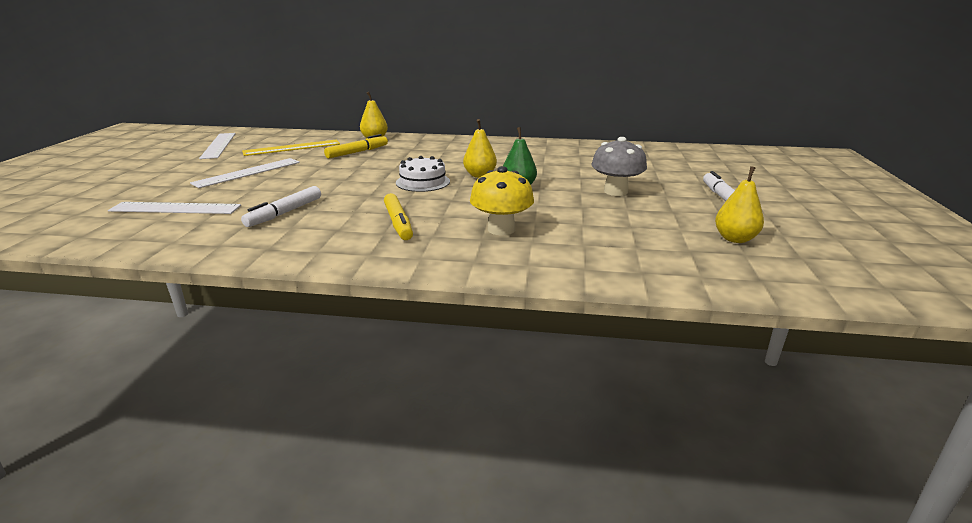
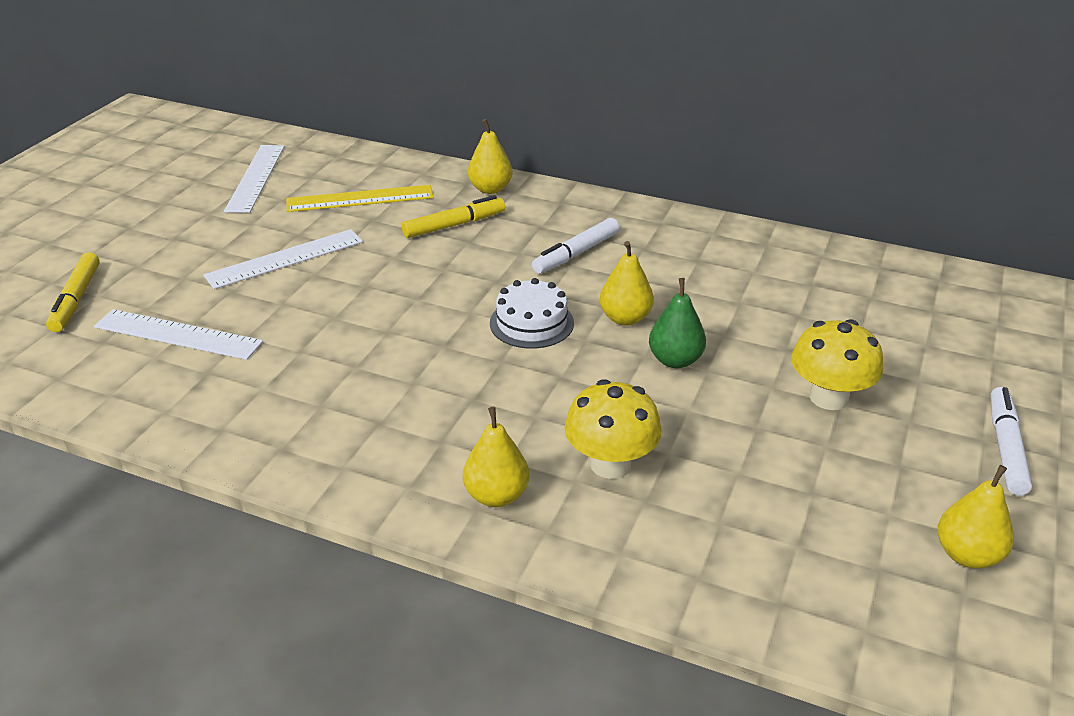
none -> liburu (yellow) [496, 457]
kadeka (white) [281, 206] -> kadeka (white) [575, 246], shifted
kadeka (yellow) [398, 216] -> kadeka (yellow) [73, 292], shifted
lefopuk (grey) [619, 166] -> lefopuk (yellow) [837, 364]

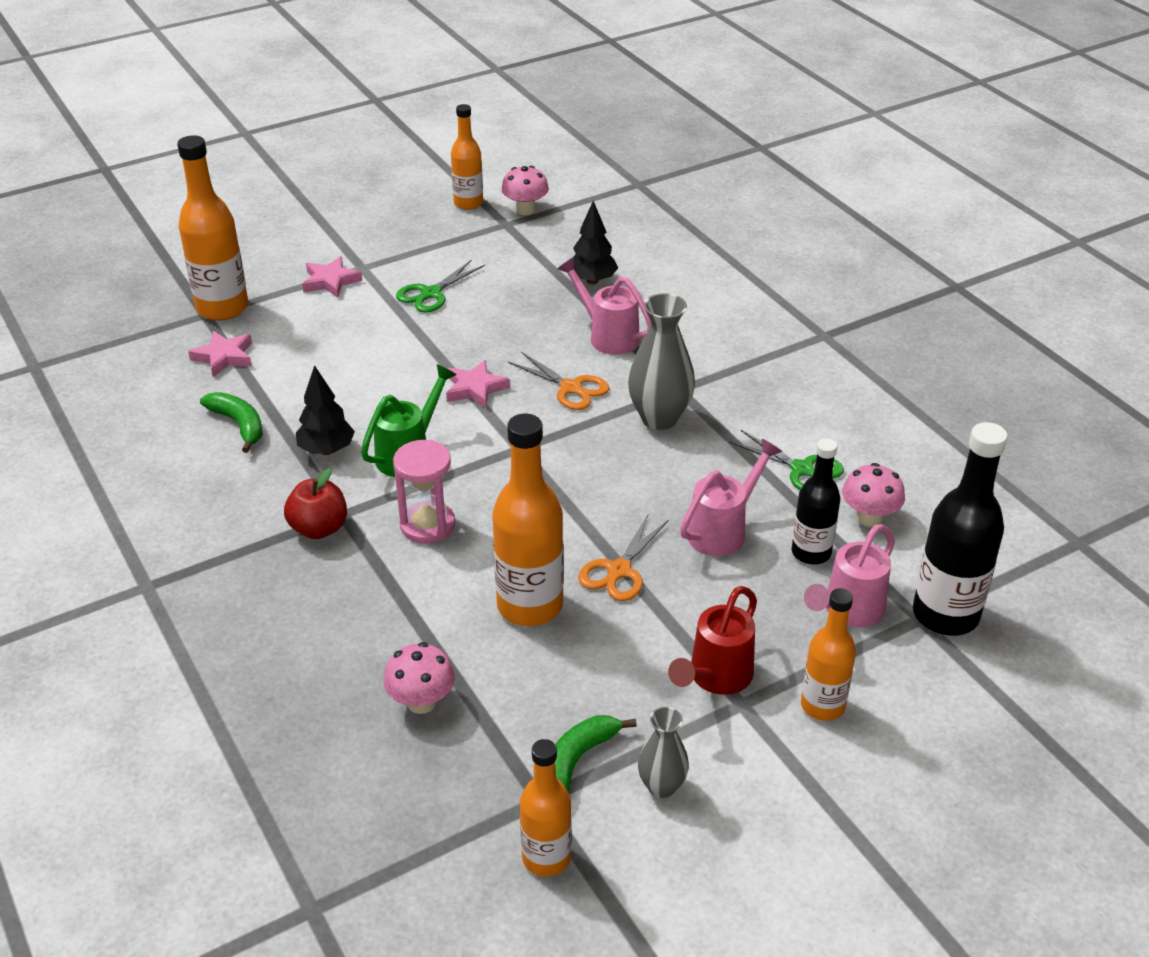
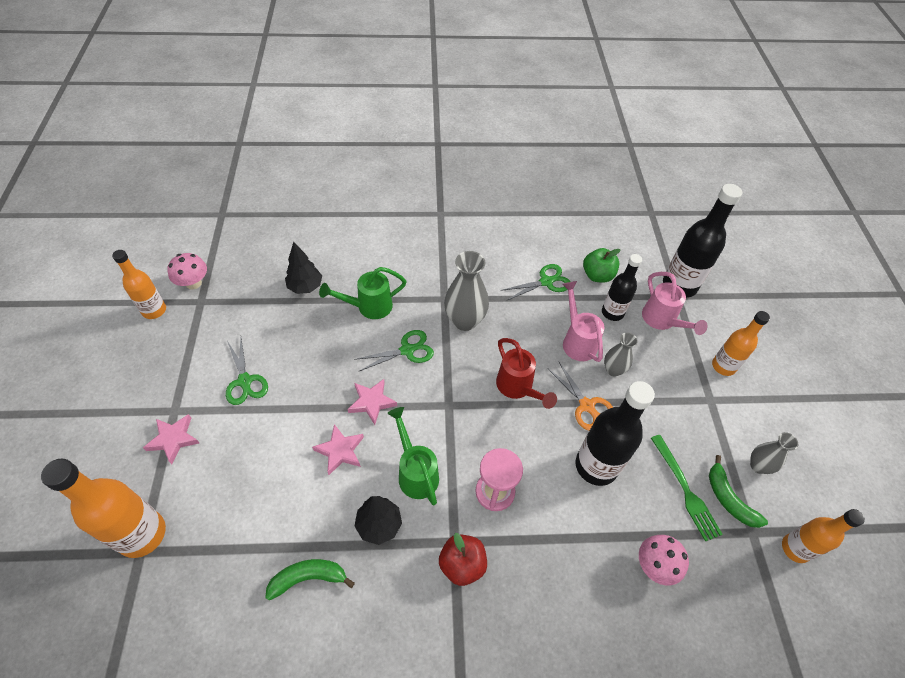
none -> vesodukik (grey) [621, 355]
none -> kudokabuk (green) [687, 488]
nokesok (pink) [220, 354] -> nokesok (pink) [338, 449], shifted
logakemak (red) [712, 640] -> logakemak (red) [526, 373], shifted
lefopuk (pink) [873, 495] -> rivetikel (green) [601, 265]
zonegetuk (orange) [528, 520] -> zonegetuk (black) [615, 433]
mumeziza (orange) [558, 381] -> mumeziza (green) [394, 350]
logakemak (pink) [604, 306] -> logakemak (green) [363, 293]

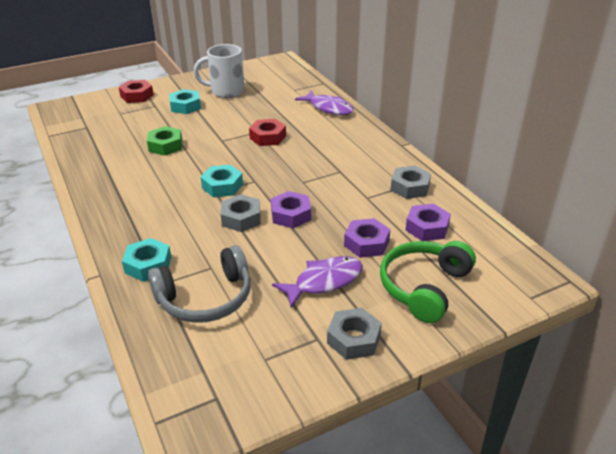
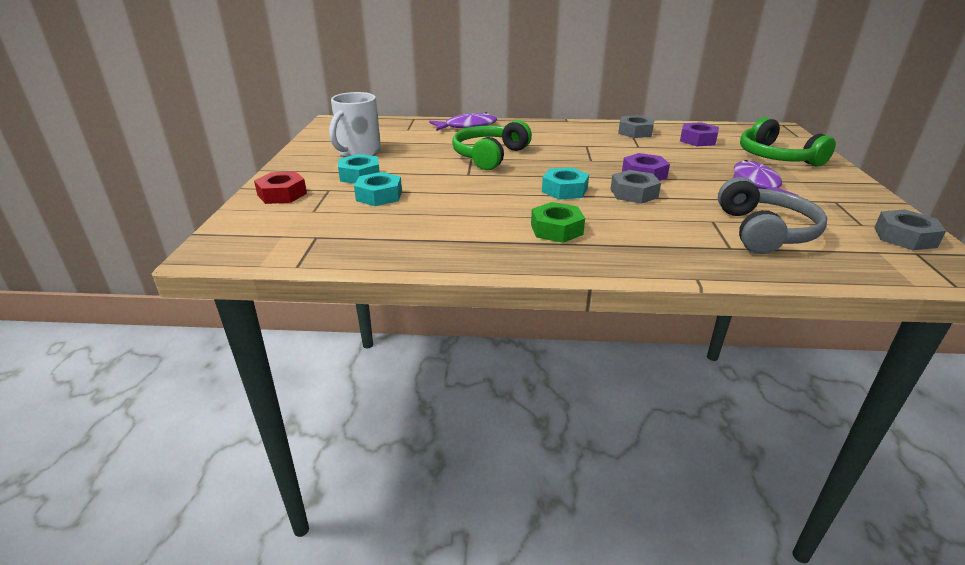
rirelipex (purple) [367, 238] -> none
rirelipex (turquoise) [147, 260] -> rirelipex (turquoise) [378, 189], shifted
rirelipex (green) [165, 141] -> rirelipex (green) [558, 222], shifted
rirelipex (grey) [354, 334] -> rirelipex (grey) [910, 229], shifted
rirelipex (red) [267, 132] -> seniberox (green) [492, 145]

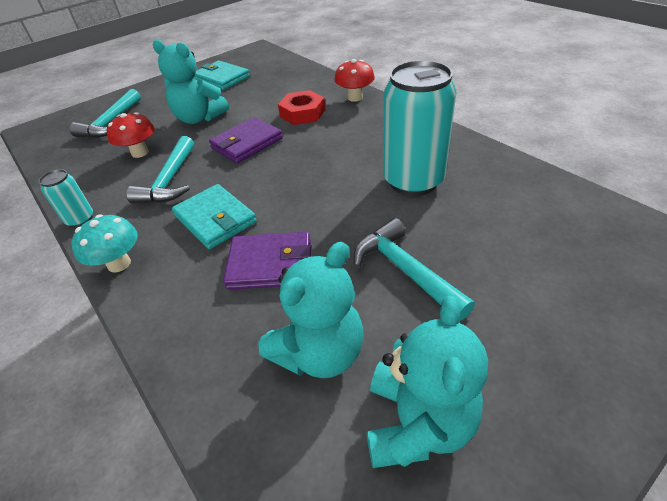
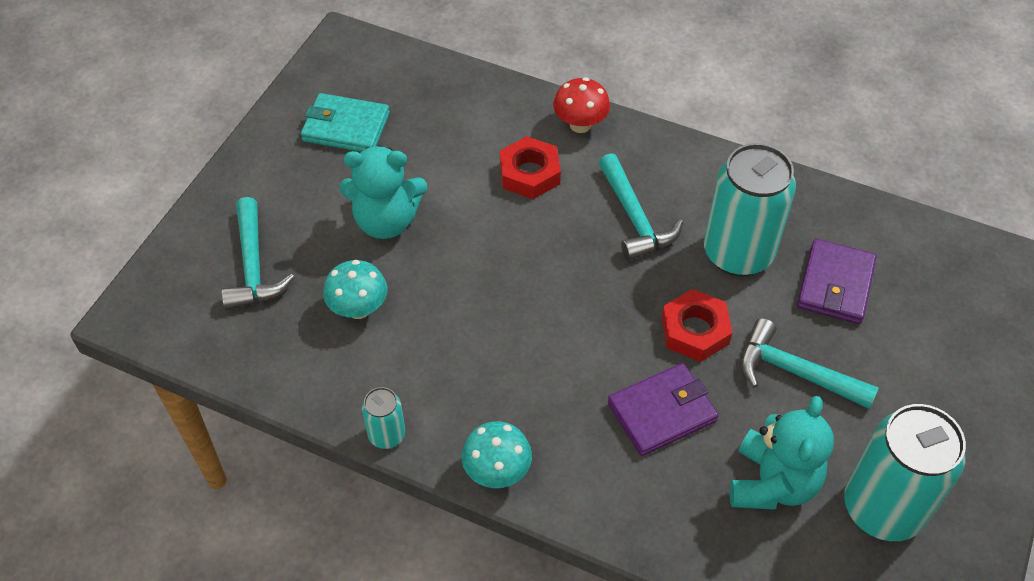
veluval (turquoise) [214, 216] -> none
none -> rirelipex (red) [697, 325]
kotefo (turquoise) [160, 169] -> kotefo (turquoise) [641, 207], shifted
veluval (purple) [246, 140] -> veluval (purple) [837, 281], shifted
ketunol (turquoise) [427, 382] -> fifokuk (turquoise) [905, 472]
lefopuk (red) [130, 135] -> lefopuk (turquoise) [355, 289]

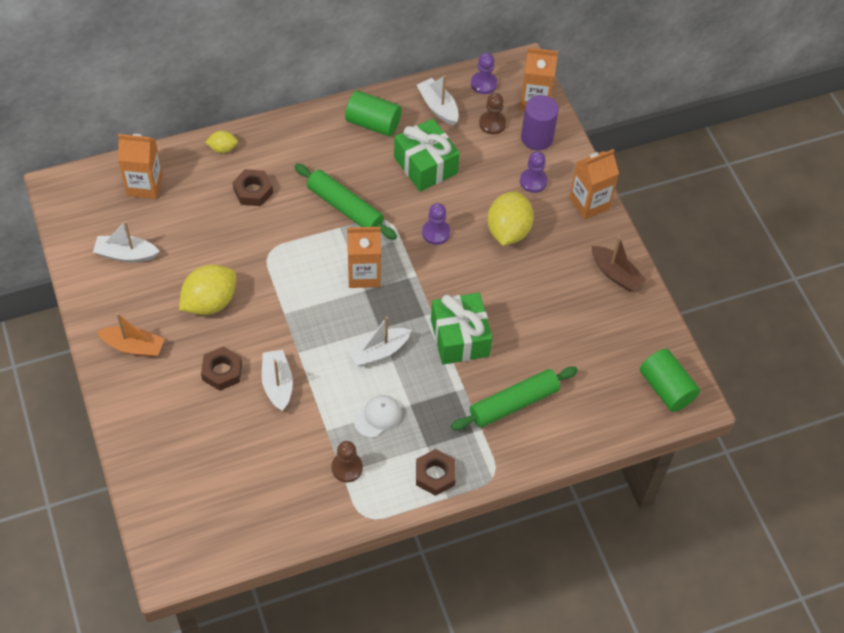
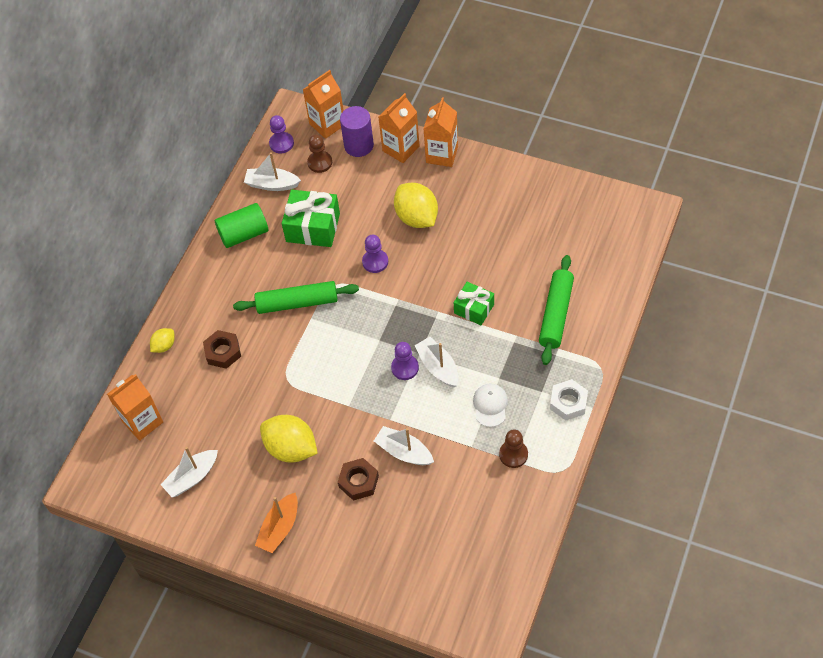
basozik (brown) [619, 264] -> none
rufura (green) [670, 380] -> none
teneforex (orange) [364, 257] -> teneforex (orange) [399, 128], shifted
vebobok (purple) [534, 172] -> vebobok (purple) [405, 361], shifted
rirelipex (brown) [436, 472] -> rirelipex (white) [569, 399]
basozik (orange) [131, 335] -> basozik (orange) [276, 523], 150 degrees clockwise
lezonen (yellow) [207, 290] -> lezonen (yellow) [289, 439], 60 degrees counterclockwise
basozik (white) [379, 341] -> basozik (white) [436, 362], 135 degrees clockwise
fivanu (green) [461, 328] -> fivanu (green) [474, 303], x0.63

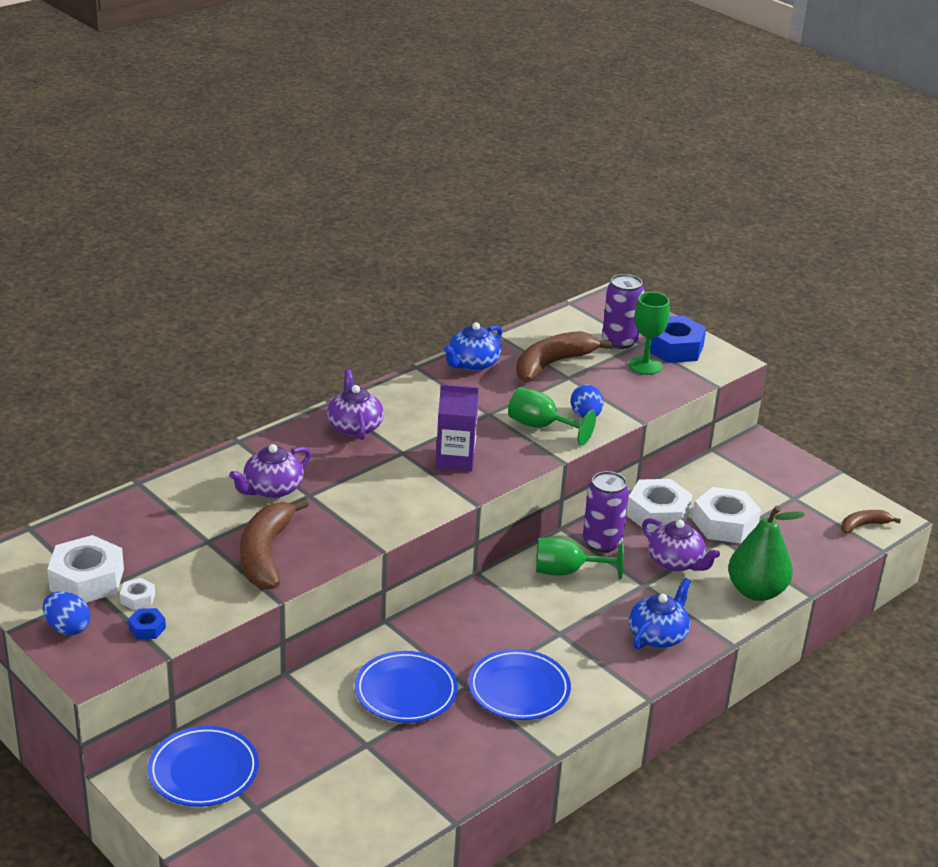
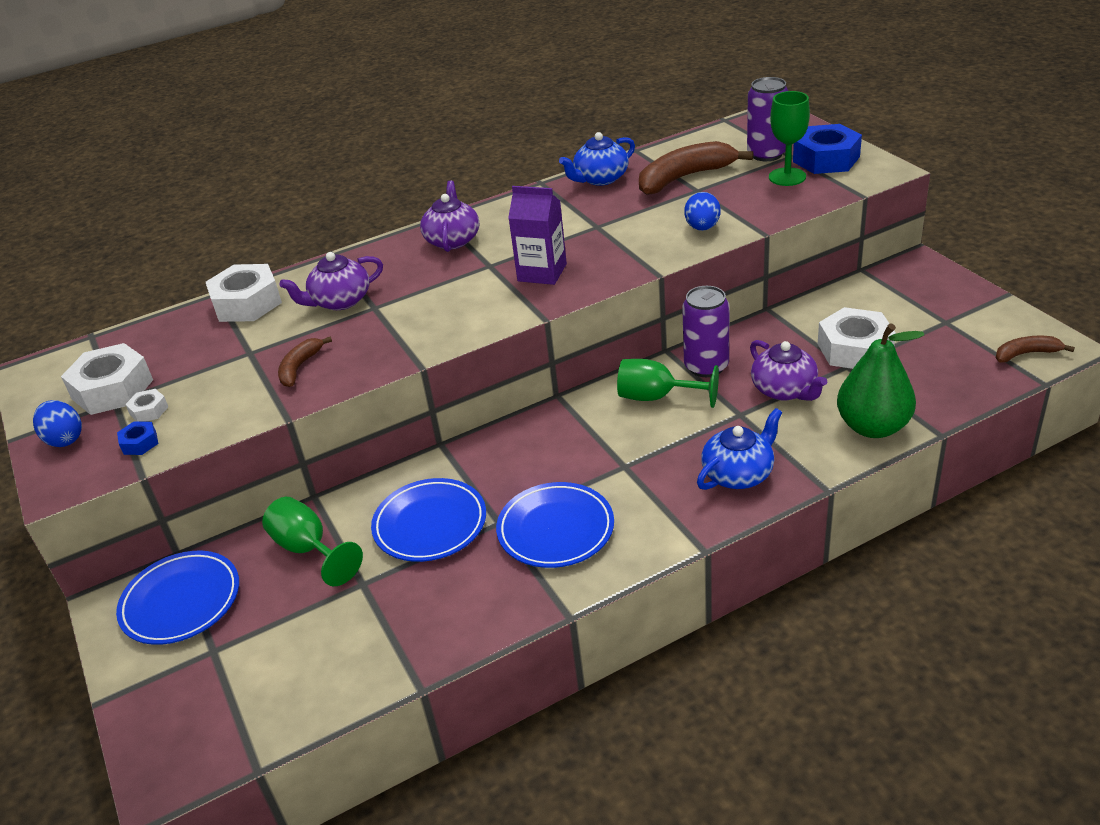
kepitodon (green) [552, 416] -> kepitodon (green) [312, 541], shifted
rirelipex (white) [659, 505] -> rirelipex (white) [244, 293], shifted
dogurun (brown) [274, 543] -> dogurun (brown) [305, 362], x0.53

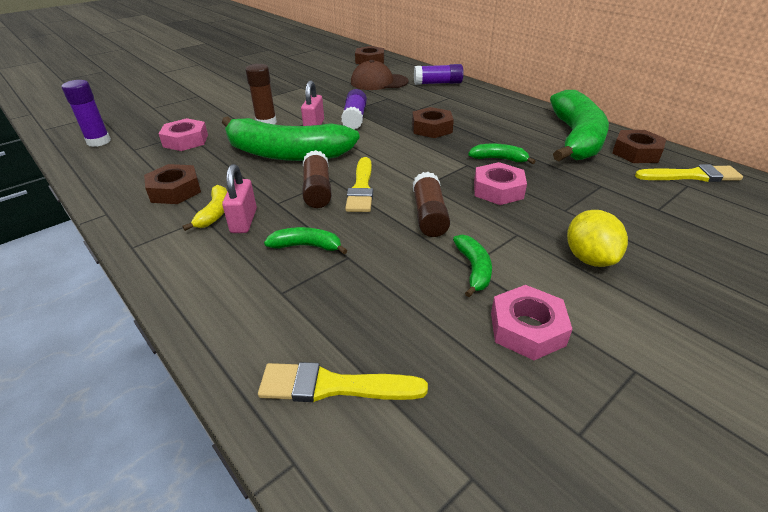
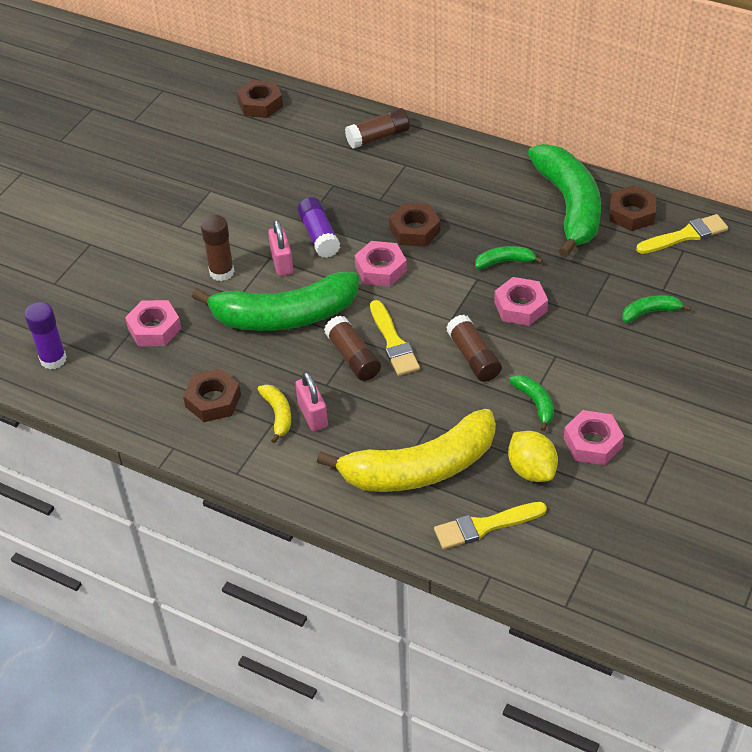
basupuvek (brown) [380, 75] -> none
none -> dogurun (yellow) [406, 450]
none -> rirelipex (pink) [380, 263]
dogurun (green) [306, 240] -> dogurun (green) [656, 309], shifted
lezonen (yellow) [597, 238] -> lezonen (yellow) [533, 456], shifted
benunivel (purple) [439, 74] -> benunivel (brown) [377, 128]

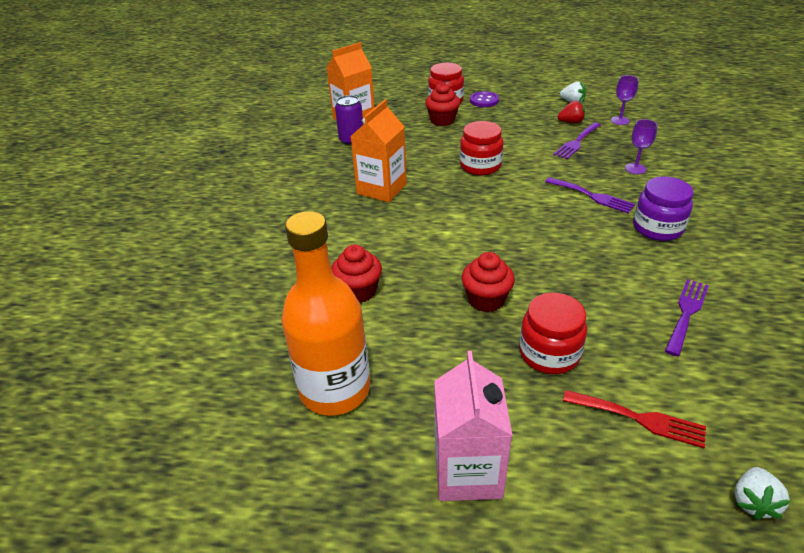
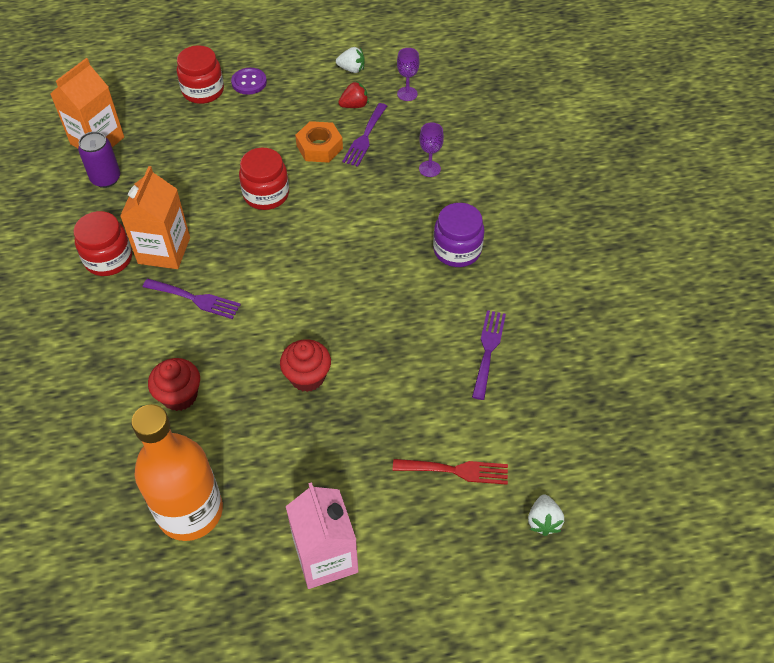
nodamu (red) [442, 104] -> none
none -> rirelipex (orange) [319, 142]
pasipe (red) [553, 333] -> pasipe (red) [103, 243], shifted
kudokabuk (purple) [590, 195] -> kudokabuk (purple) [192, 299], shifted

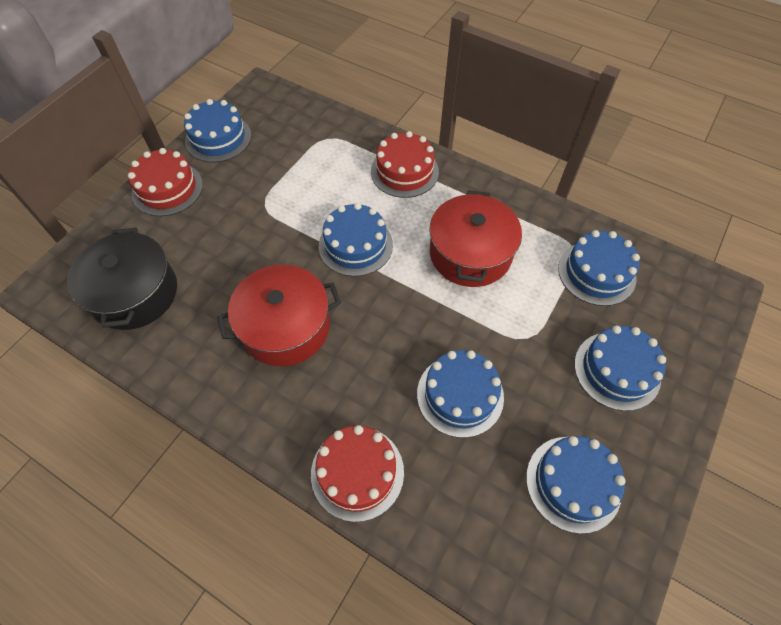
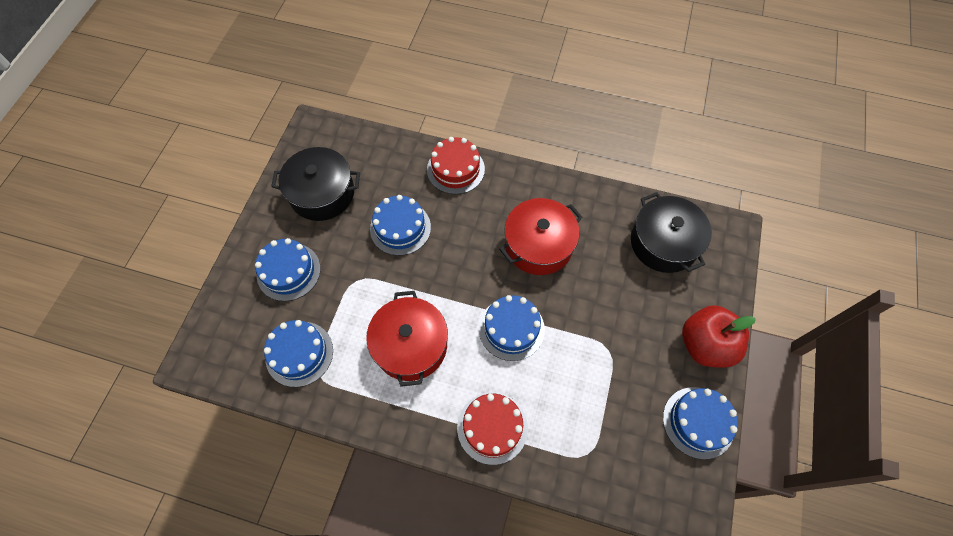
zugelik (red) [165, 182] -> rivetikel (red) [719, 336]
zugelik (blue) [576, 485] -> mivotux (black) [315, 184]

